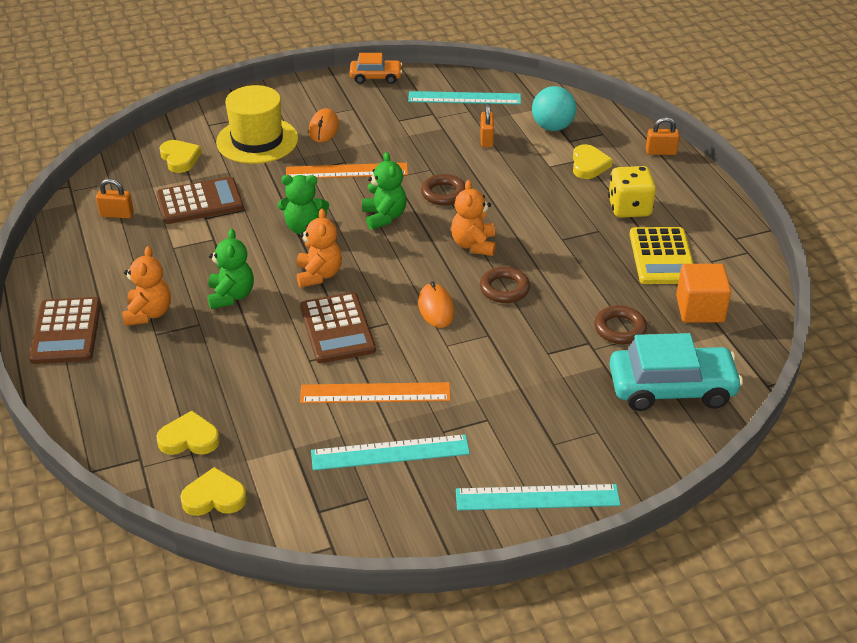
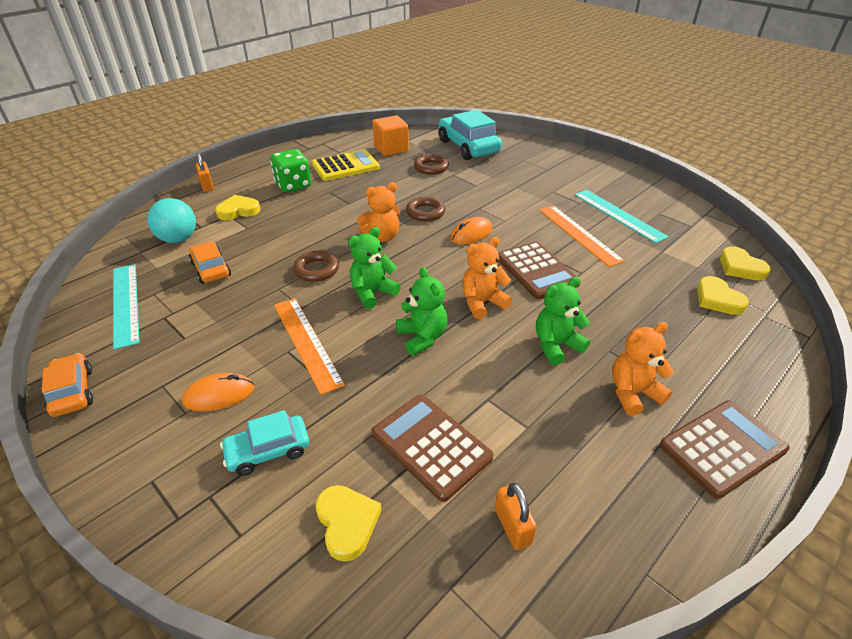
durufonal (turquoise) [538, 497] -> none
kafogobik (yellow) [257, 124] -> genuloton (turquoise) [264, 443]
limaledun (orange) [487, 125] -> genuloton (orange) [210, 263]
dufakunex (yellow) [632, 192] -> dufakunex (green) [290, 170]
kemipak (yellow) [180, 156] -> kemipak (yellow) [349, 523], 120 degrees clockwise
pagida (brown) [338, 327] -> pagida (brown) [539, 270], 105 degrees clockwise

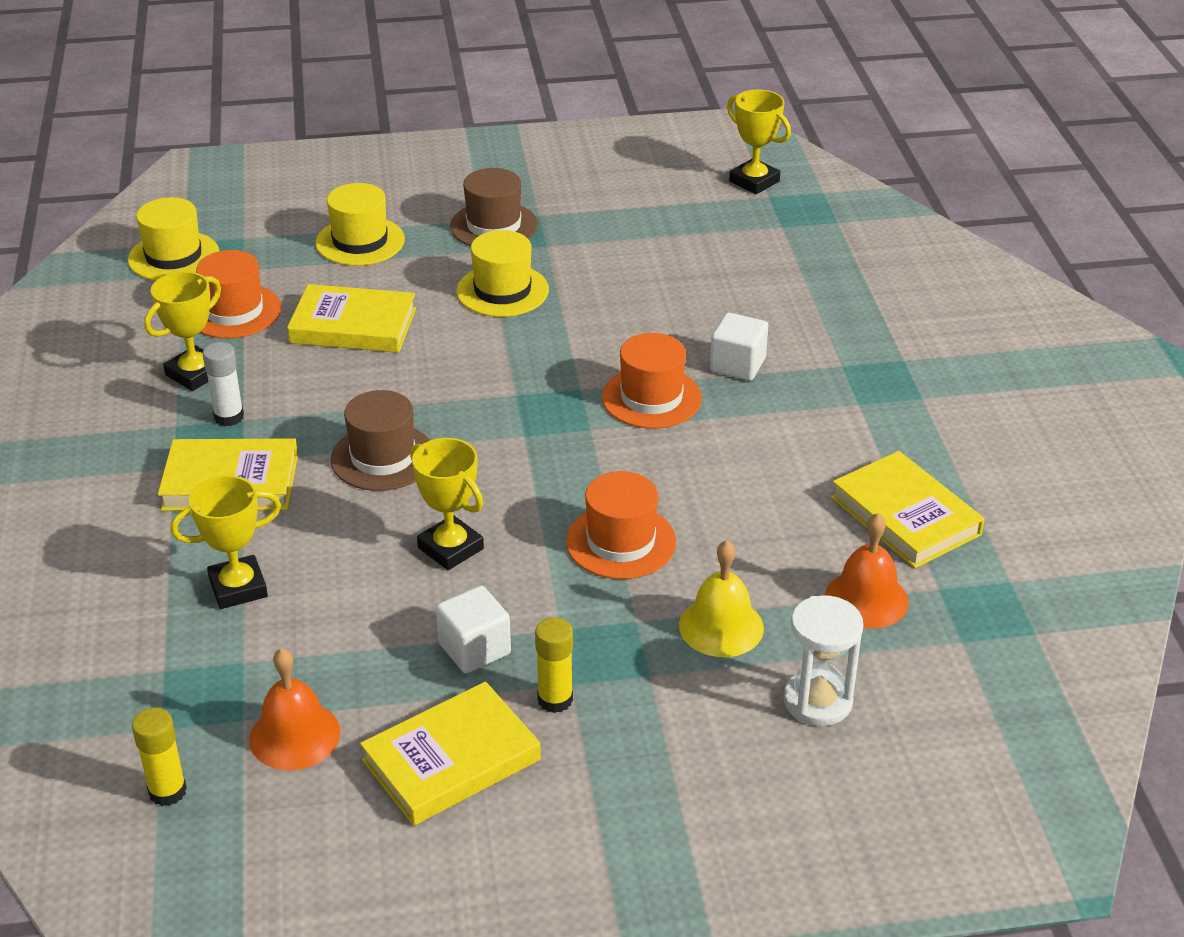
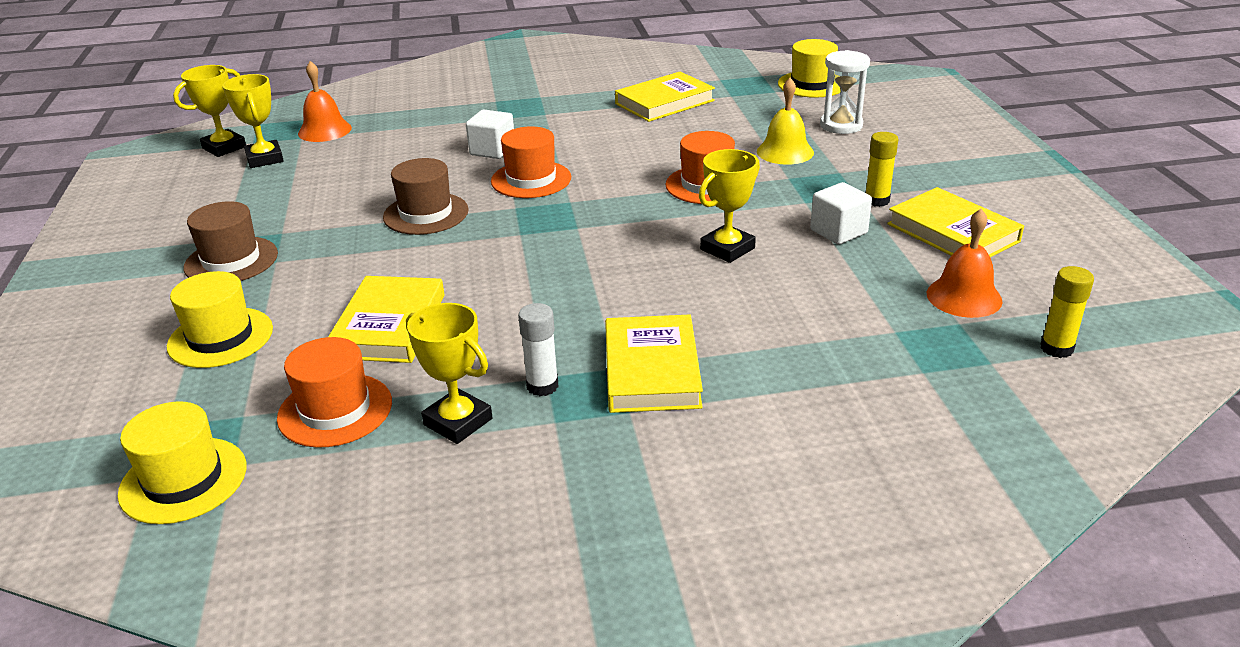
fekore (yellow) [225, 542] -> fekore (yellow) [253, 121], shifted
kafogobik (brown) [380, 440] -> kafogobik (brown) [426, 196], shifted
kafogobik (yellow) [503, 273] -> kafogobik (yellow) [809, 68], shifted
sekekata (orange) [867, 571] -> sekekata (orange) [325, 101], shifted

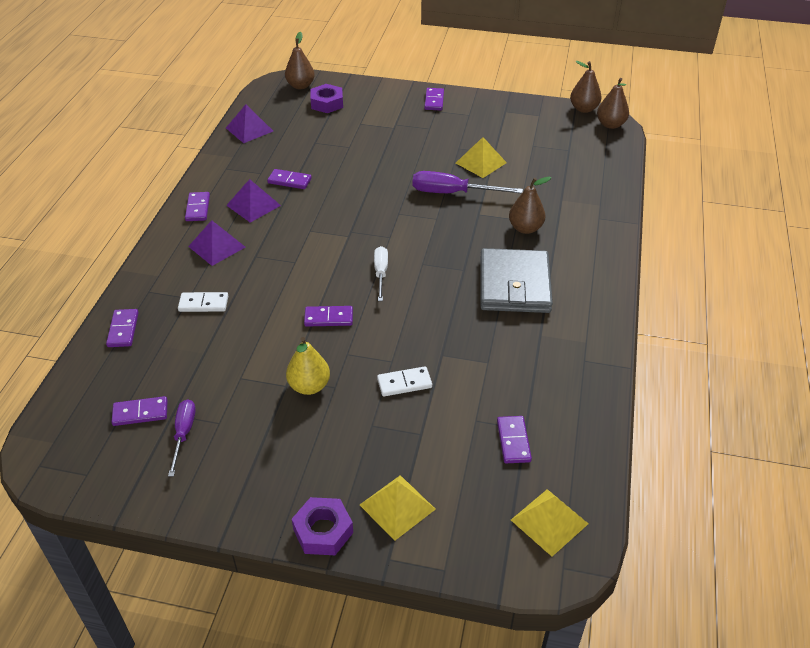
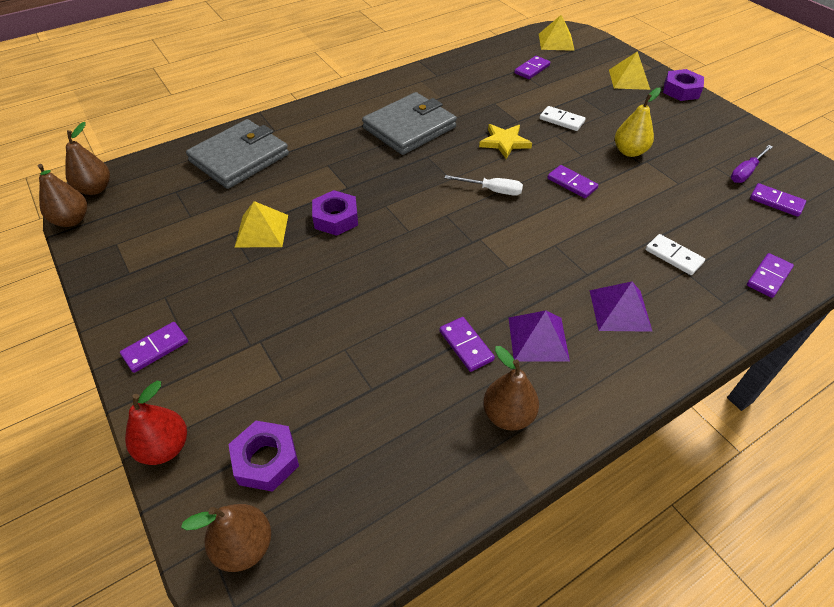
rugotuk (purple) [197, 206] -> none
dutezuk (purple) [249, 123] -> none
none -> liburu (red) [156, 423]
none -> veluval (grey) [237, 154]
none -> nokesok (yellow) [505, 141]
liburu (brown) [530, 205] -> liburu (brown) [511, 388], shifted
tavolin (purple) [468, 182] -> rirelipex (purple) [335, 213]
tavolin (white) [381, 273] -> tavolin (white) [483, 185], 120 degrees counterclockwise

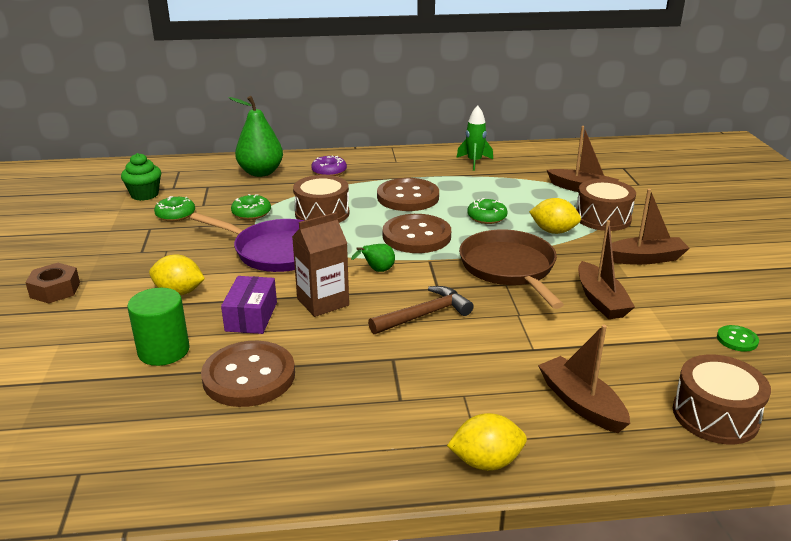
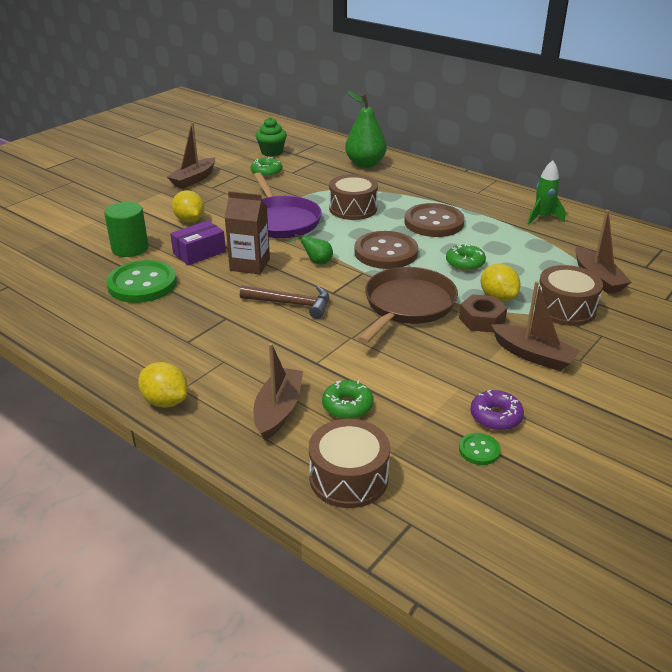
rirelipex (brown) [52, 283] -> rirelipex (brown) [483, 313], shifted
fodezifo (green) [251, 207] -> fodezifo (green) [348, 399], shifted
fodezifo (purple) [329, 166] -> fodezifo (purple) [497, 410], shifted
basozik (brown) [606, 269] -> basozik (brown) [191, 155], shifted
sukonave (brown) [248, 374] -> sukonave (green) [141, 281]

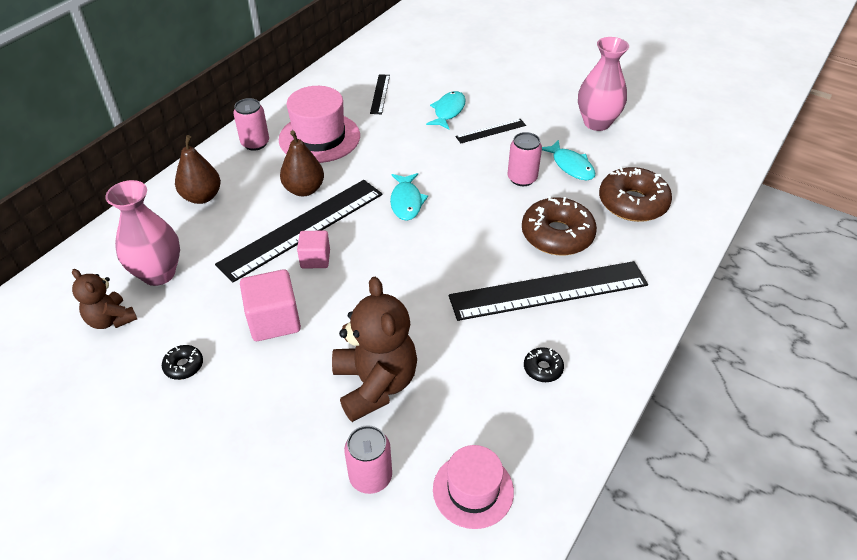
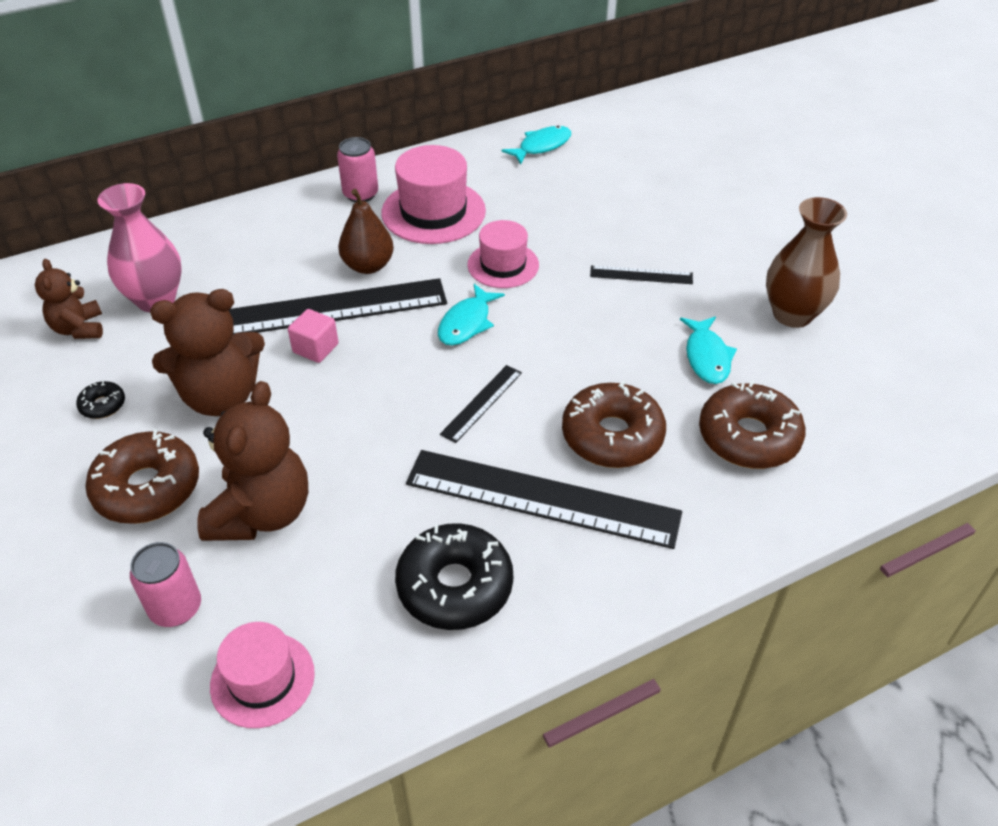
liburu (brown) [198, 169] -> none
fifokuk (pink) [524, 159] -> none
none -> fodezifo (brown) [142, 476]
none -> kafogobik (pink) [503, 254]
durufonal (black) [380, 94] -> durufonal (black) [481, 404], shifted
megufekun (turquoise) [446, 110] -> megufekun (turquoise) [536, 145], shifted
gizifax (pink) [270, 305] -> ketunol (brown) [207, 352]
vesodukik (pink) [603, 84] -> vesodukik (brown) [806, 262]
fodezifo (black) [544, 364] -> fodezifo (black) [454, 576], x2.17

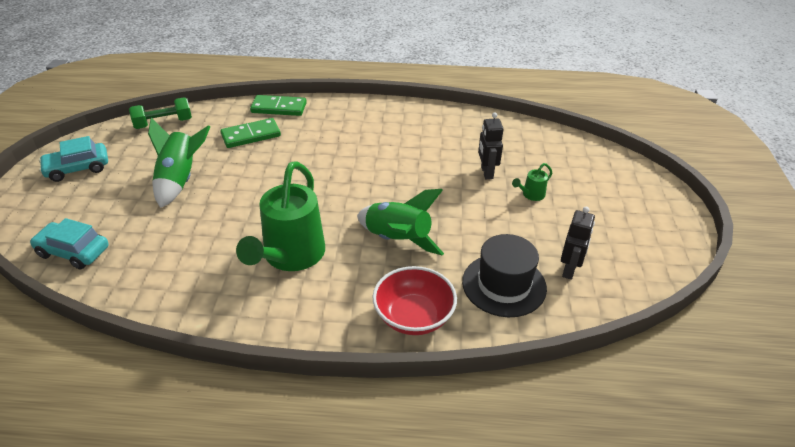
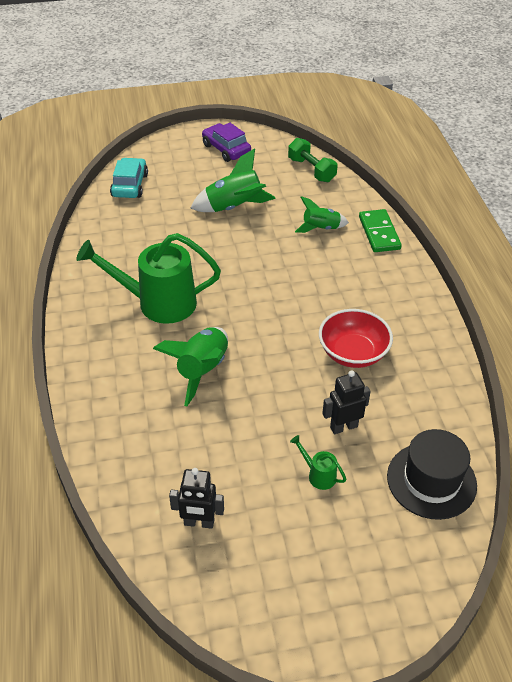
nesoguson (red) [415, 300] -> nesoguson (red) [356, 338], shifted
kafogobik (black) [504, 275] -> kafogobik (black) [432, 474], shifted
rugotuk (green) [250, 133] -> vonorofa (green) [322, 214]
genuloton (turquoise) [73, 159] -> genuloton (purple) [226, 142]

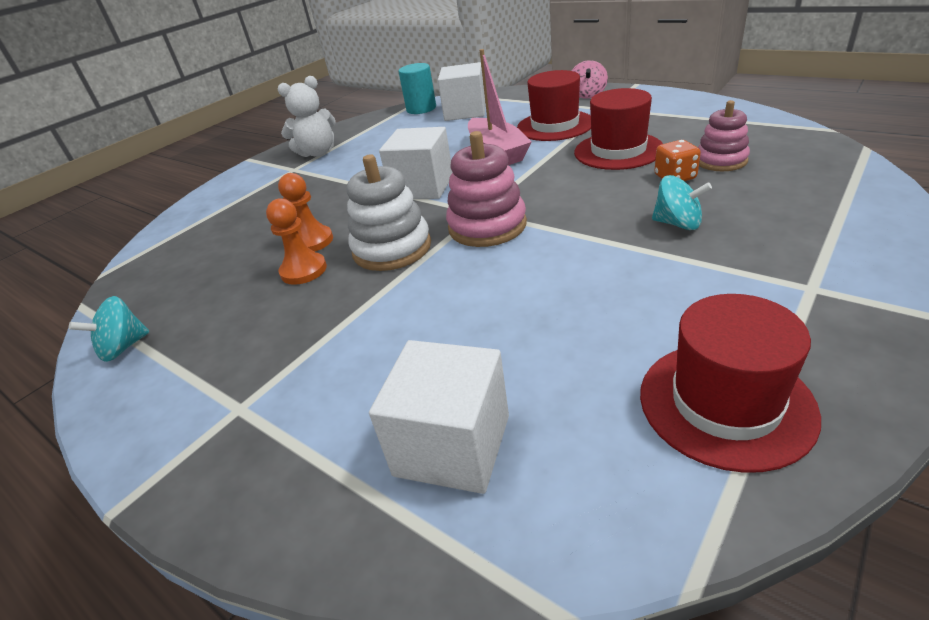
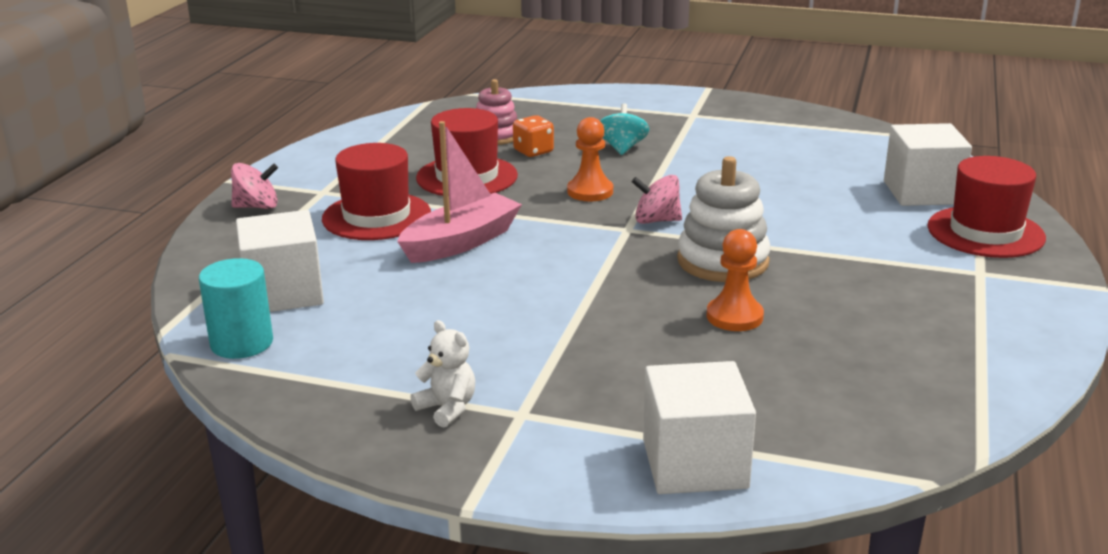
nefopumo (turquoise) [109, 329] -> none
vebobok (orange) [296, 241] -> vebobok (orange) [590, 159], shifted
gizifax (white) [416, 163] -> gizifax (white) [699, 427], shifted
kafogobik (red) [730, 383] -> kafogobik (red) [987, 207], shifted
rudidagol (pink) [486, 189] -> nefopumo (pink) [657, 199]
ketunol (white) [307, 116] -> ketunol (white) [443, 374], x0.63

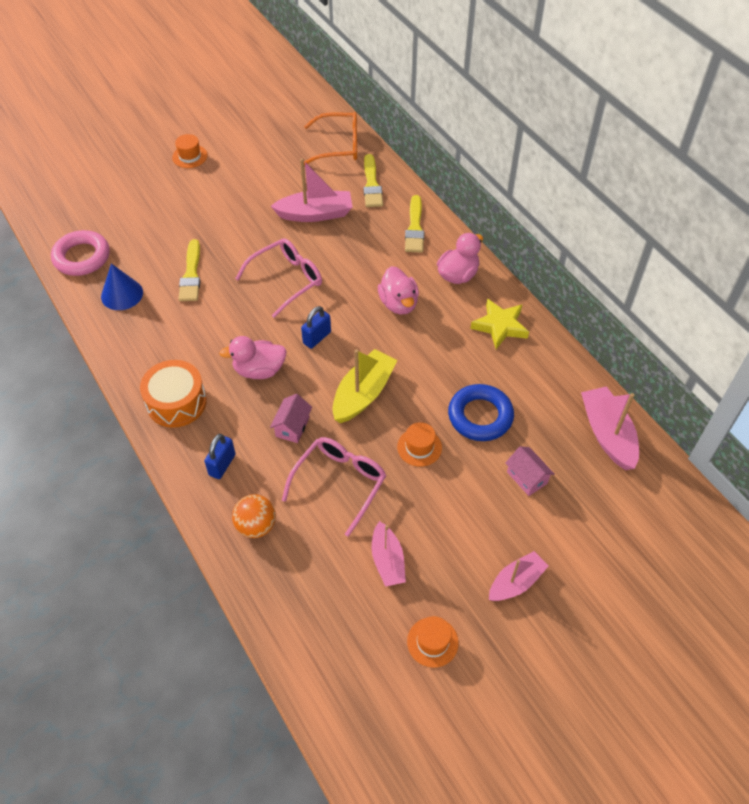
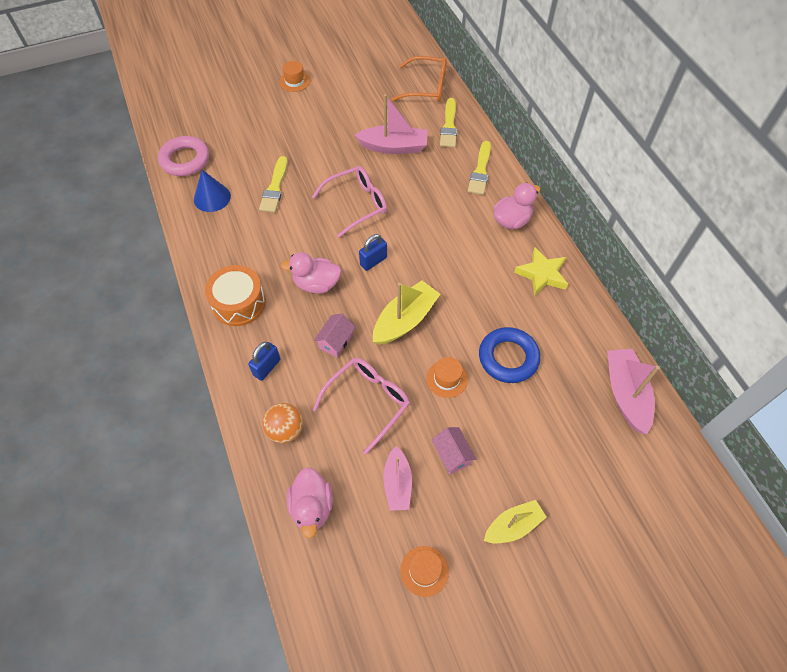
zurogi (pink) [398, 290] -> zurogi (pink) [310, 502], shifted
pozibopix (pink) [529, 471] -> pozibopix (pink) [454, 451], shifted
basozik (pink) [518, 576] -> basozik (yellow) [515, 521]

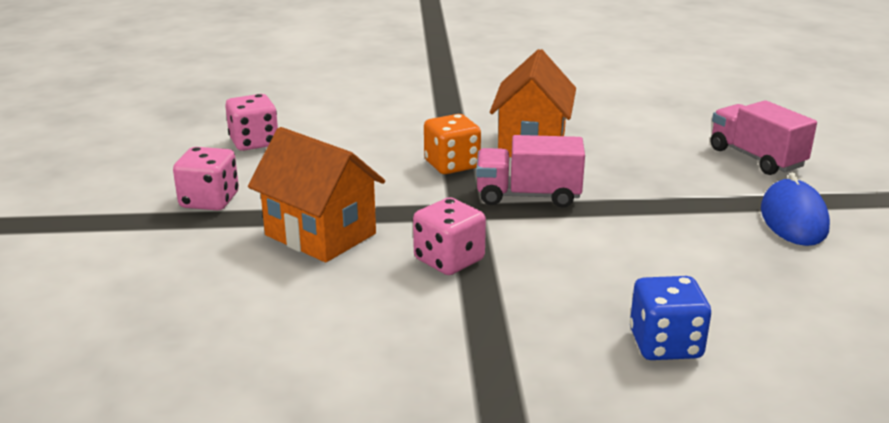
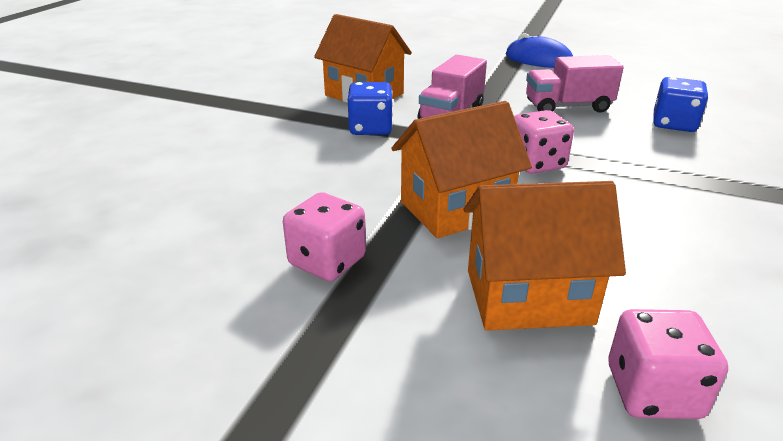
none -> pozibopix (orange) [545, 255]
dufakunex (pink) [251, 122] -> dufakunex (pink) [668, 364], shifted
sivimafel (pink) [764, 137] -> sivimafel (pink) [575, 84], shifted
dufakunex (orange) [452, 144] -> dufakunex (blue) [370, 108]

